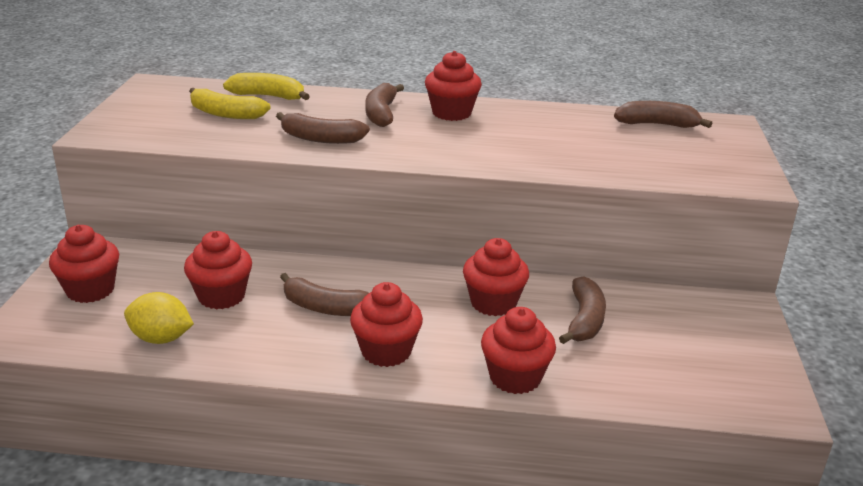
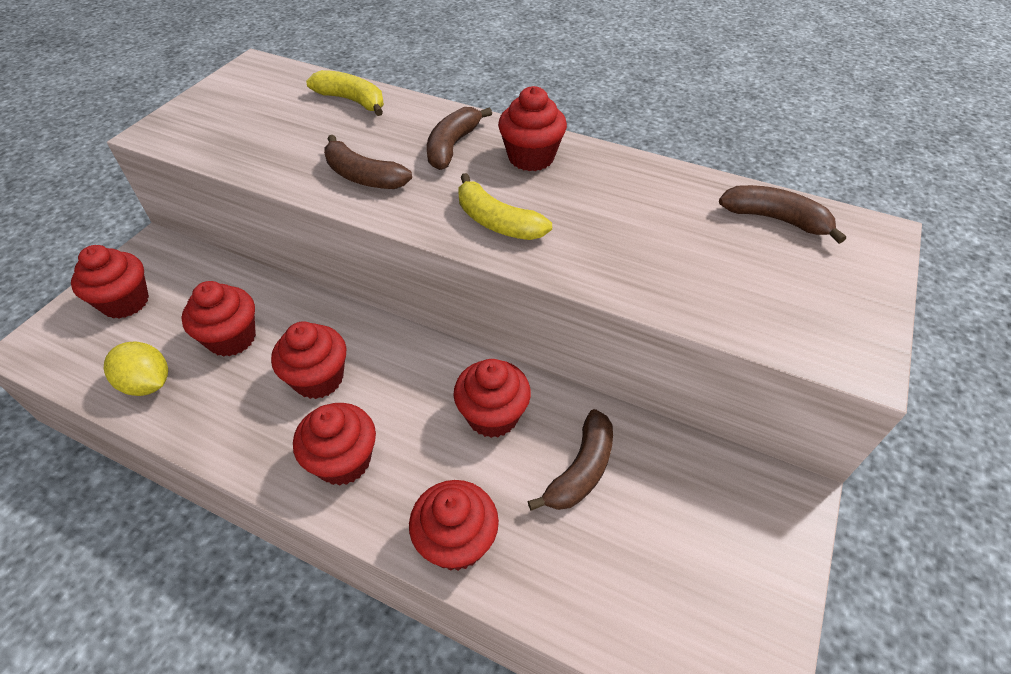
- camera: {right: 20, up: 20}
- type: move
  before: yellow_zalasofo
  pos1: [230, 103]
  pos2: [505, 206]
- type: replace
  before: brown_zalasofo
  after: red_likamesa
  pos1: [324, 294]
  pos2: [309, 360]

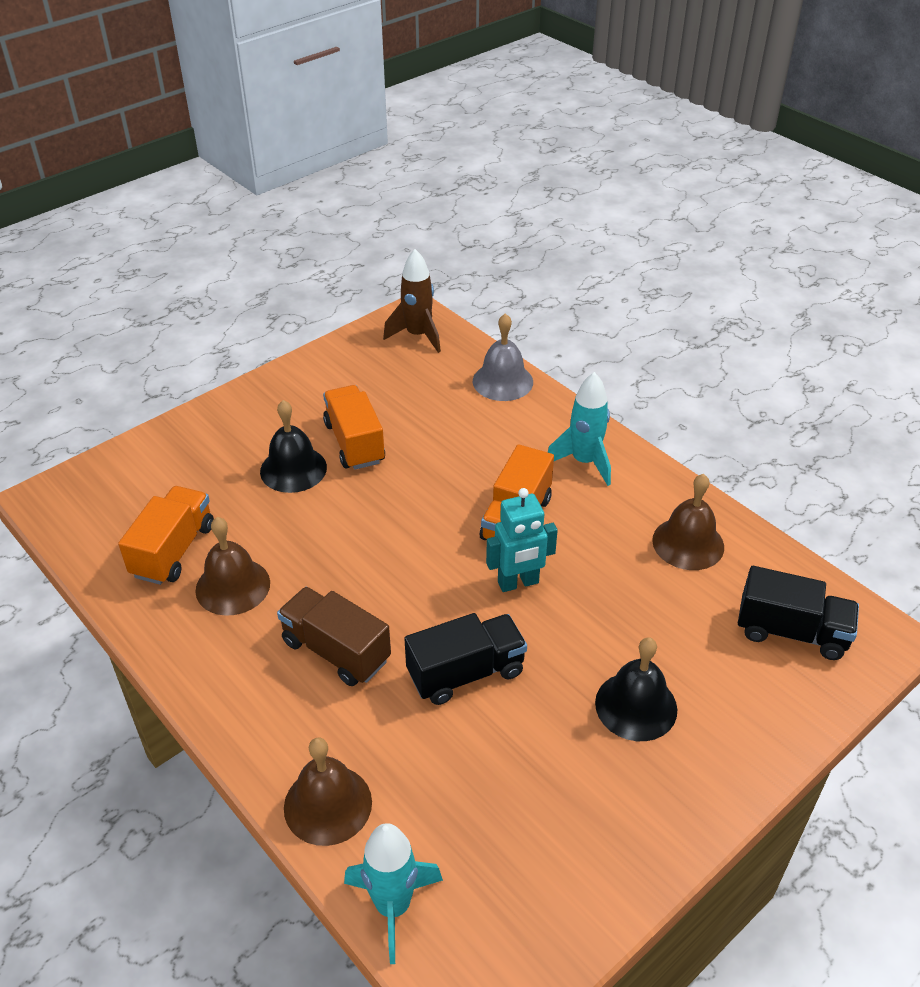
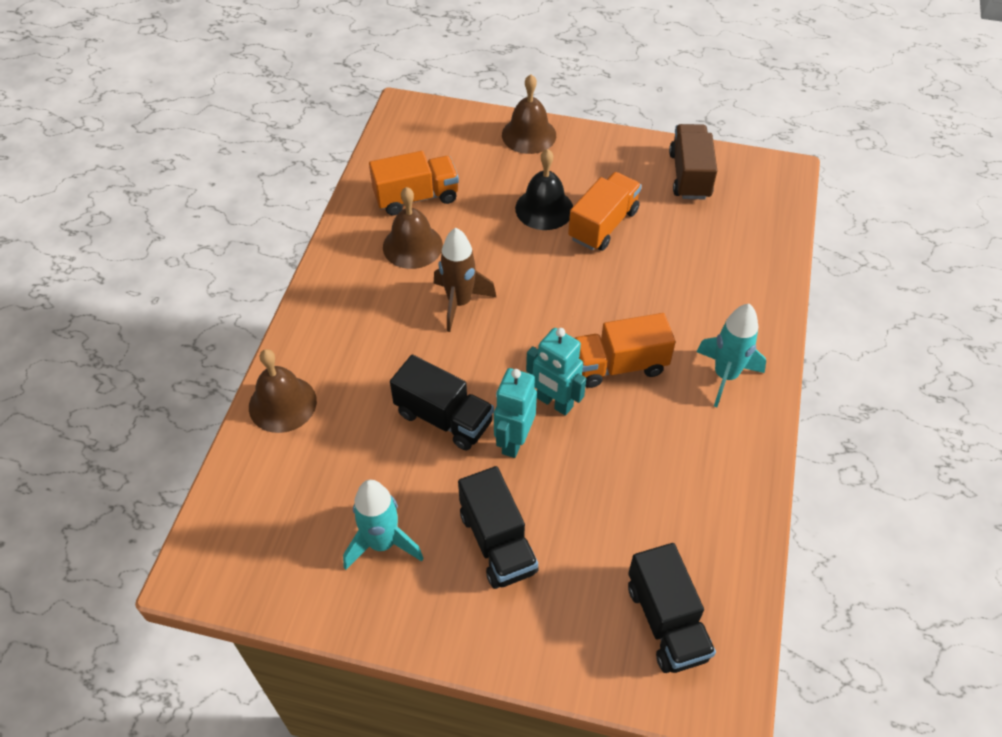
- camera: {right: 55, up: 10}
- type: move
  before: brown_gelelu
  pos1: [334, 636]
  pos2: [693, 161]
- type: move
  before: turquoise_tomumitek
  pos1: [393, 893]
  pos2: [383, 525]
- type: move
  before: brown_tomumitek
  pos1: [412, 301]
  pos2: [464, 280]
- type: delete
  before: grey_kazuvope
  pos1: [502, 357]
- type: replace
  before: black_kazuvope
  after: black_gelelu
  pos1: [636, 689]
  pos2: [498, 527]
- type: move
  before: brown_kazuvope
  pos1: [688, 522]
  pos2: [529, 114]
- type: insert
  after: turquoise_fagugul
  pos2: [515, 413]

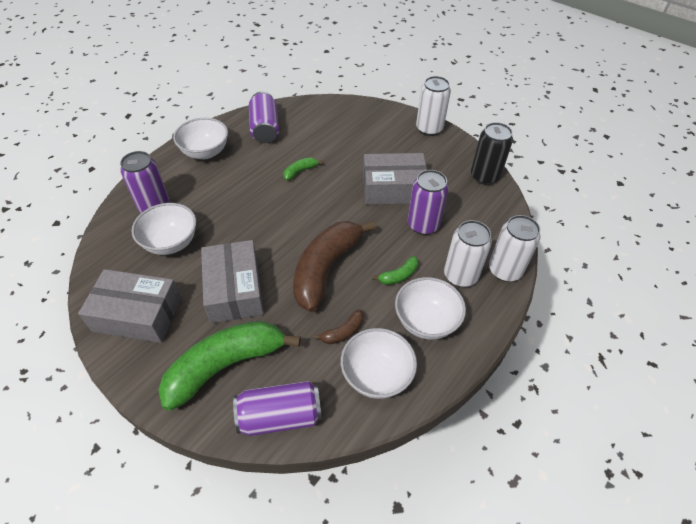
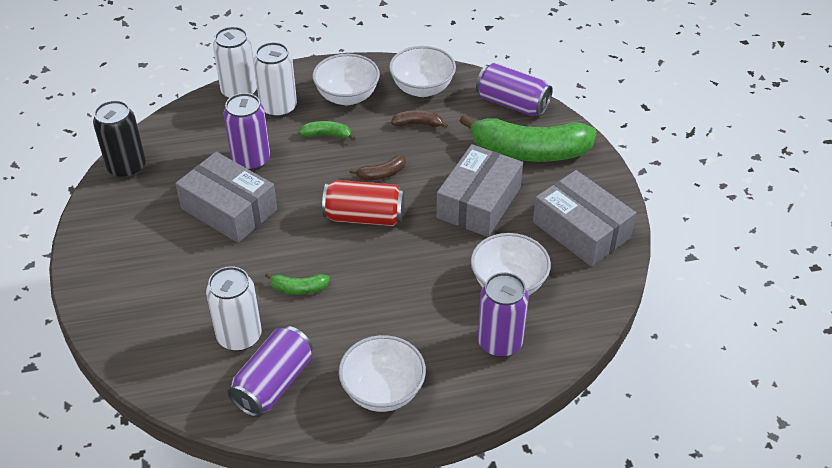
- camera: {right: -140, up: -5}
- type: resize
  before: brown_zalasofo
  pos1: [334, 266]
  pos2: [378, 168]
  scale: 0.42
- type: move
  before: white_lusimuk
  pos1: [433, 106]
  pos2: [234, 308]
- type: insert
  after: red_lusimuk
  pos2: [363, 203]

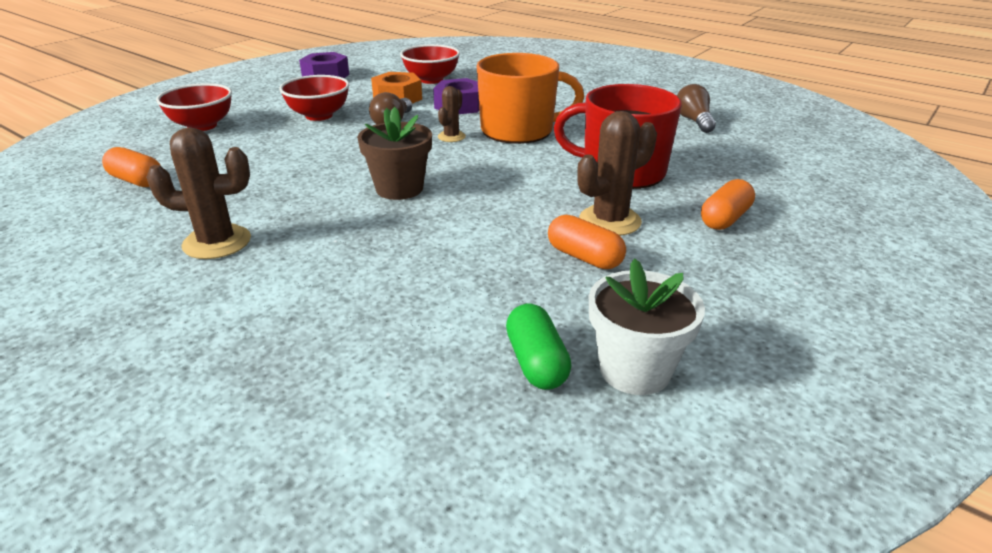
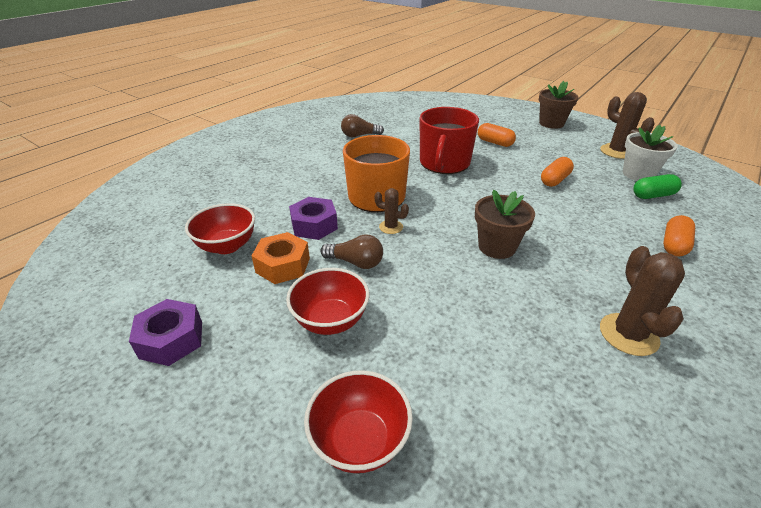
- camera: {right: -90, up: 5}
- type: move
  before: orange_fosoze
  pos1: [131, 167]
  pos2: [679, 236]
- type: move
  before: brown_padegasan
  pos1: [617, 173]
  pos2: [627, 125]
- type: insert
  after: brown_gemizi
  pos2: [558, 105]

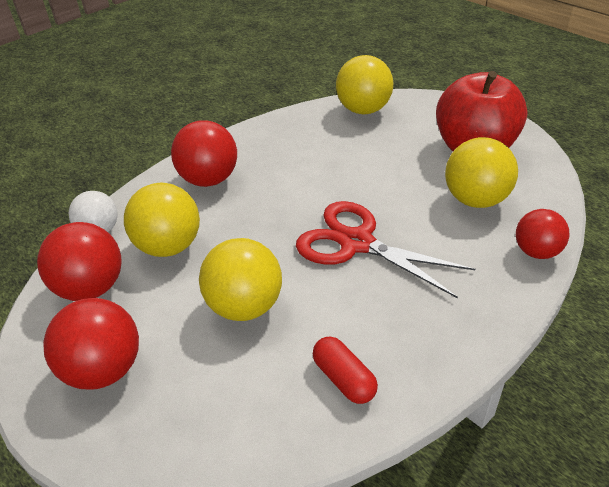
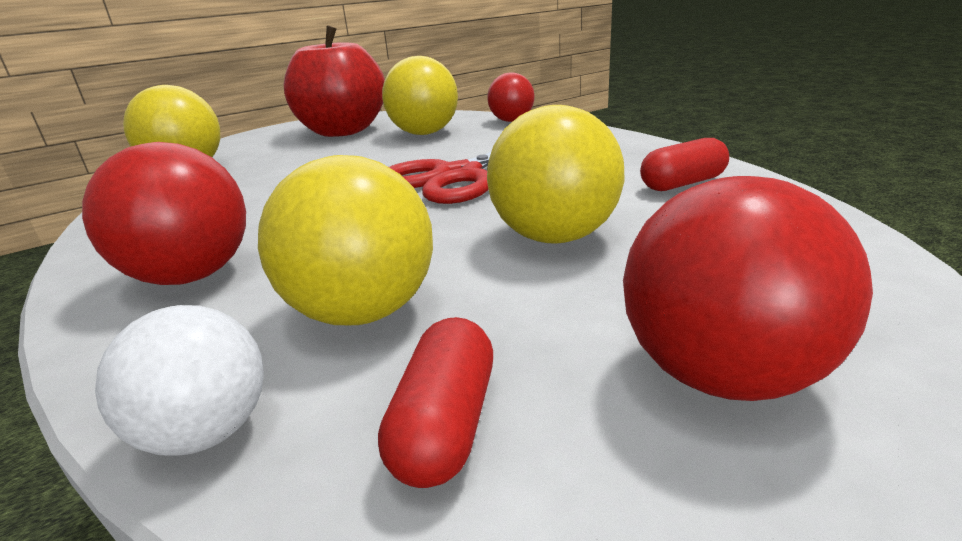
- camera: {right: -80, up: -15}
- type: replace
  before: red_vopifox
  after: red_fosoze
  pos1: [79, 261]
  pos2: [435, 402]

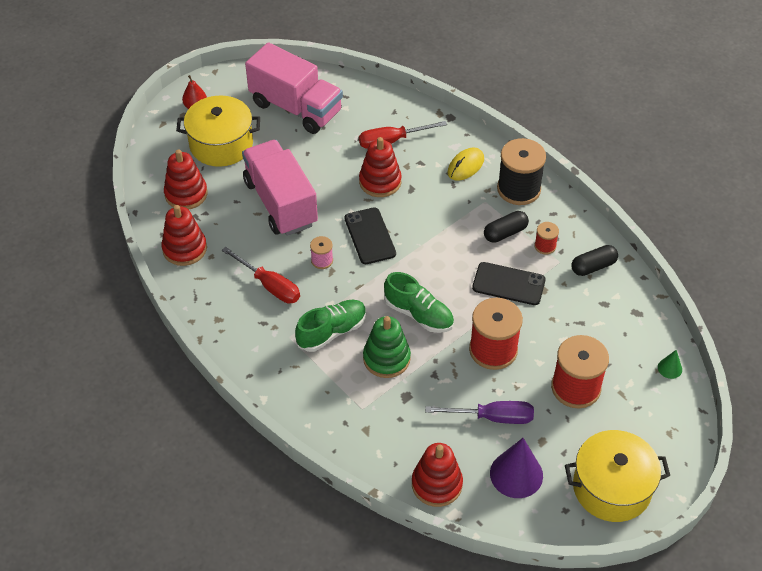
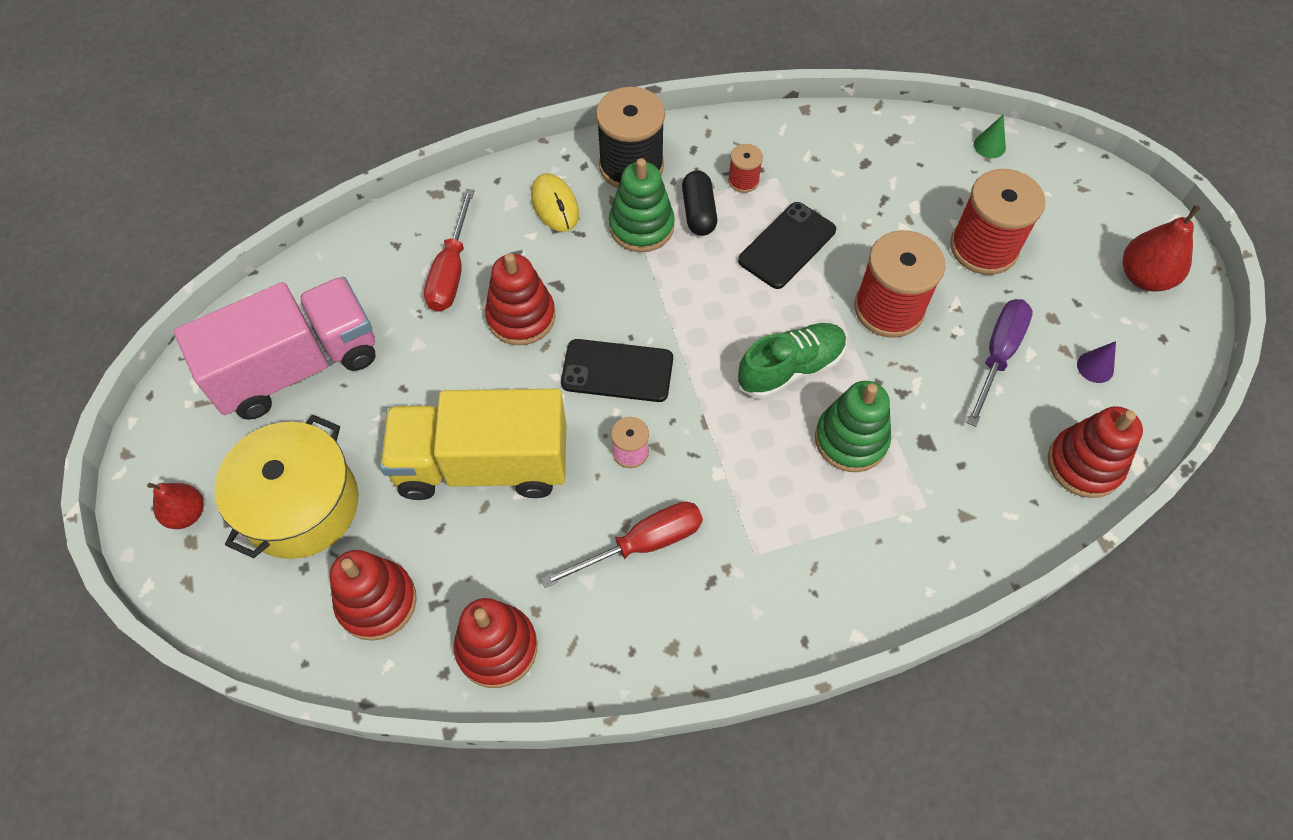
- camera: {right: -65, up: 10}
- type: recolor
  before: pink_gelelu
  after: yellow_gelelu
  pos1: [280, 188]
  pos2: [473, 444]
- type: delete
  before: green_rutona
  pos1: [331, 326]
- type: resize
  before: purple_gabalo
  pos1: [516, 468]
  pos2: [1096, 362]
  scale: 0.49
- type: replace
  before: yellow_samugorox
  after: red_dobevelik
  pos1: [617, 476]
  pos2: [1161, 248]
- type: delete
  before: black_fosoze
  pos1: [594, 260]
- type: insert
  after: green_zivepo
  pos2: [642, 205]

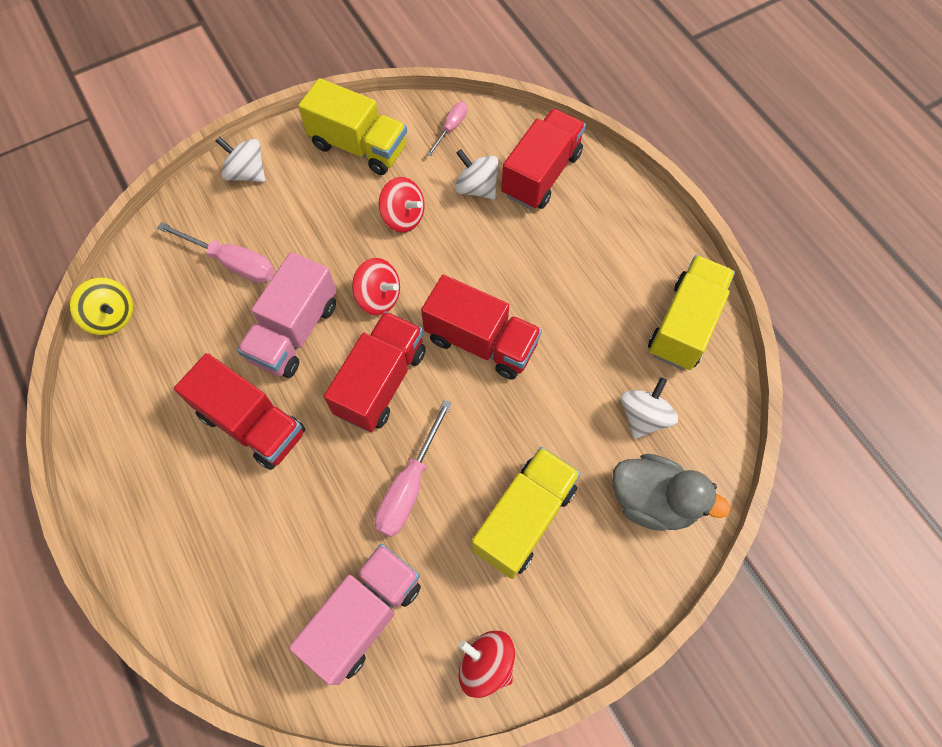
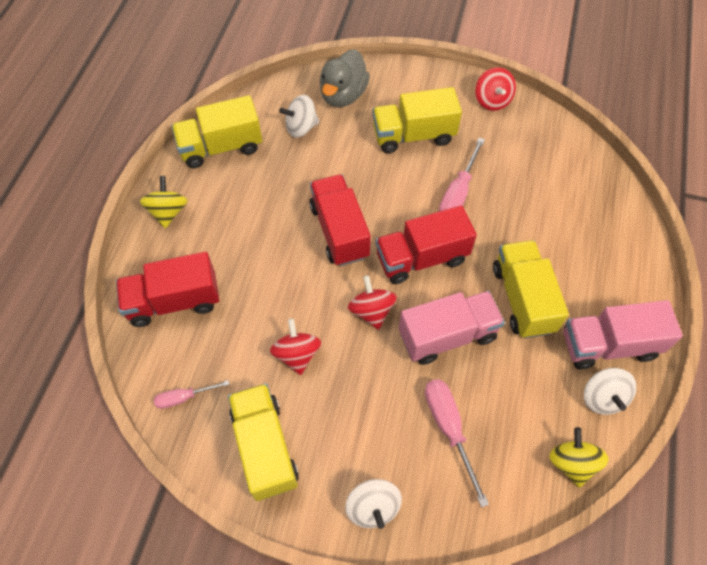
- camera: {right: -135, up: -5}
- type: recolor
  before: red_gelelu
  after: yellow_gelelu
  pos1: [239, 411]
  pos2: [531, 289]
- type: move
  before: pink_gelelu
  pos1: [355, 614]
  pos2: [623, 334]
- type: rotate
  before: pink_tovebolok
  pos1: [413, 468]
  pos2: [462, 174]
  turn: 135
- type: move
  before: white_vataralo
  pos1: [477, 174]
  pos2: [610, 391]
- type: rotate
  before: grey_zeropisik
  pos1: [671, 492]
  pos2: [345, 78]
  turn: -135
- type: insert
  after: yellow_vataralo
  pos2: [164, 202]

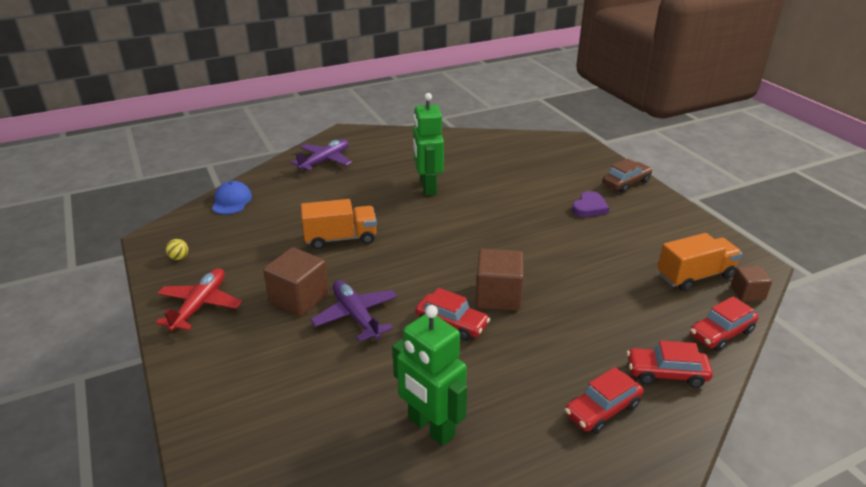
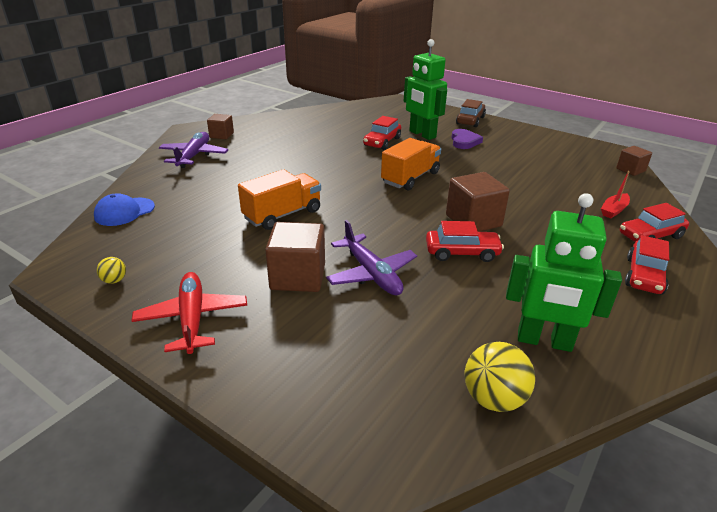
- camera: {right: -30, up: 0}
- type: rotate
  before: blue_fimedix
  pos1: [232, 197]
  pos2: [124, 209]
  turn: -105
- type: rotate
  before: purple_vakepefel
  pos1: [354, 311]
  pos2: [371, 257]
  turn: -150
- type: move
  before: green_fagugul
  pos1: [428, 144]
  pos2: [425, 89]
- type: move
  before: orange_gelelu
  pos1: [699, 262]
  pos2: [411, 164]
- type: move
  before: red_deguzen
  pos1: [724, 323]
  pos2: [382, 133]
- type: insert
  after: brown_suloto
  pos2: [220, 126]
- type: insert
  after: yellow_vopifox
  pos2: [499, 377]
- type: insert
  after: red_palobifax
  pos2: [615, 194]

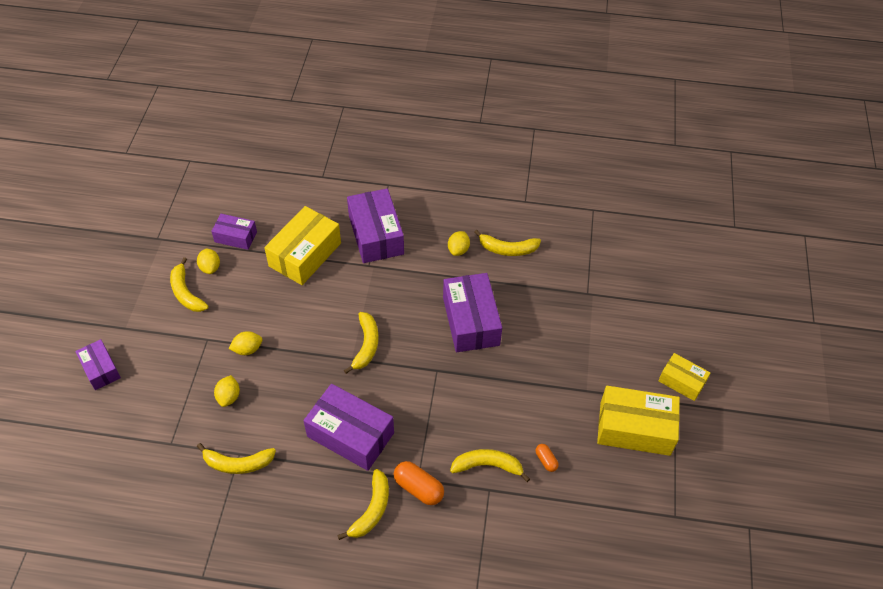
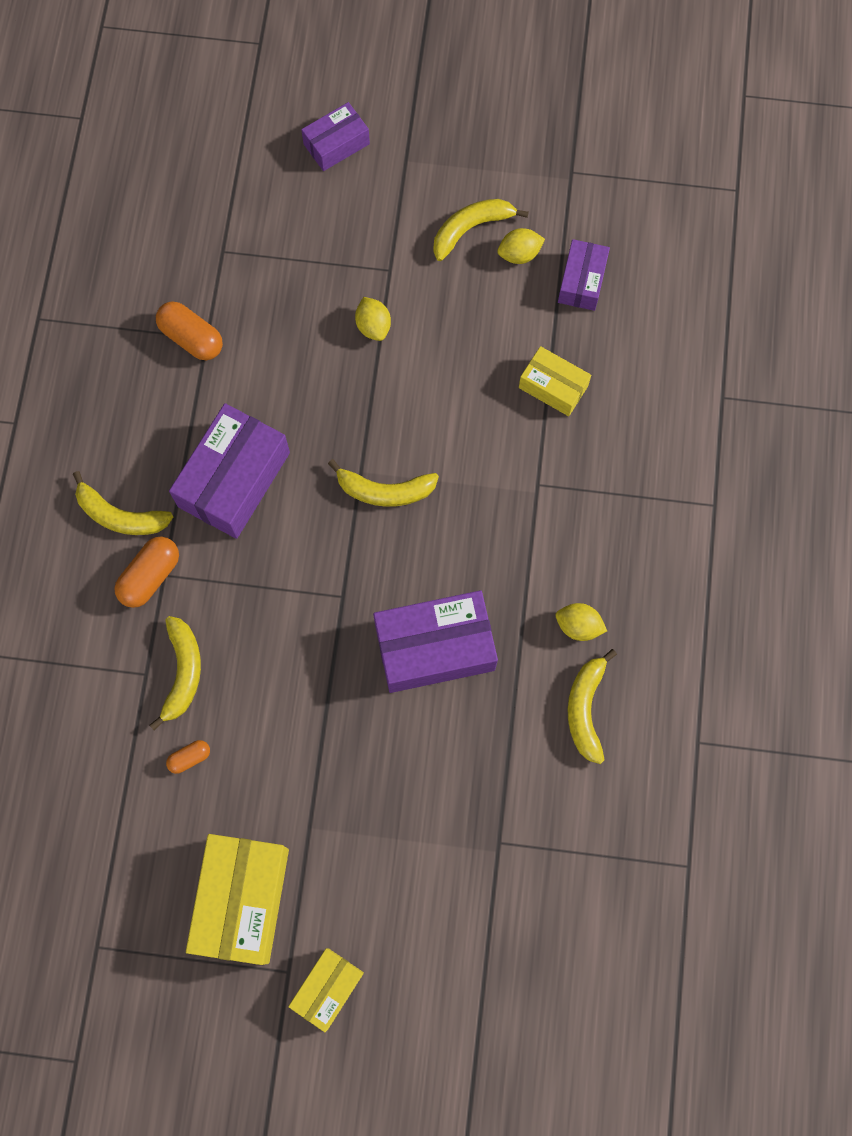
- camera: {right: 90, up: 20}
- type: replace
  before: yellow_zalasofo
  after: orange_fosoze
  pos1: [236, 458]
  pos2: [189, 330]
- type: delete
  before: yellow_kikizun
  pos1: [227, 391]
- type: resize
  before: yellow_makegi
  pos1: [302, 245]
  pos2: [555, 381]
  scale: 0.57
- type: delete
  before: purple_makegi
  pos1: [375, 225]

